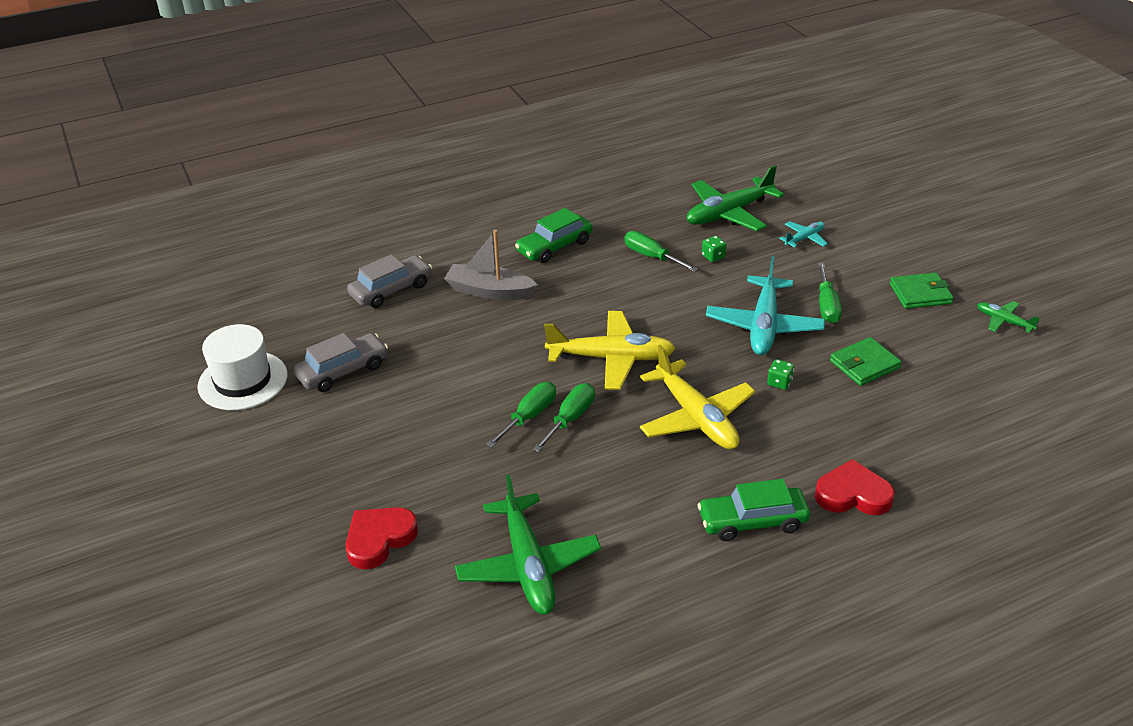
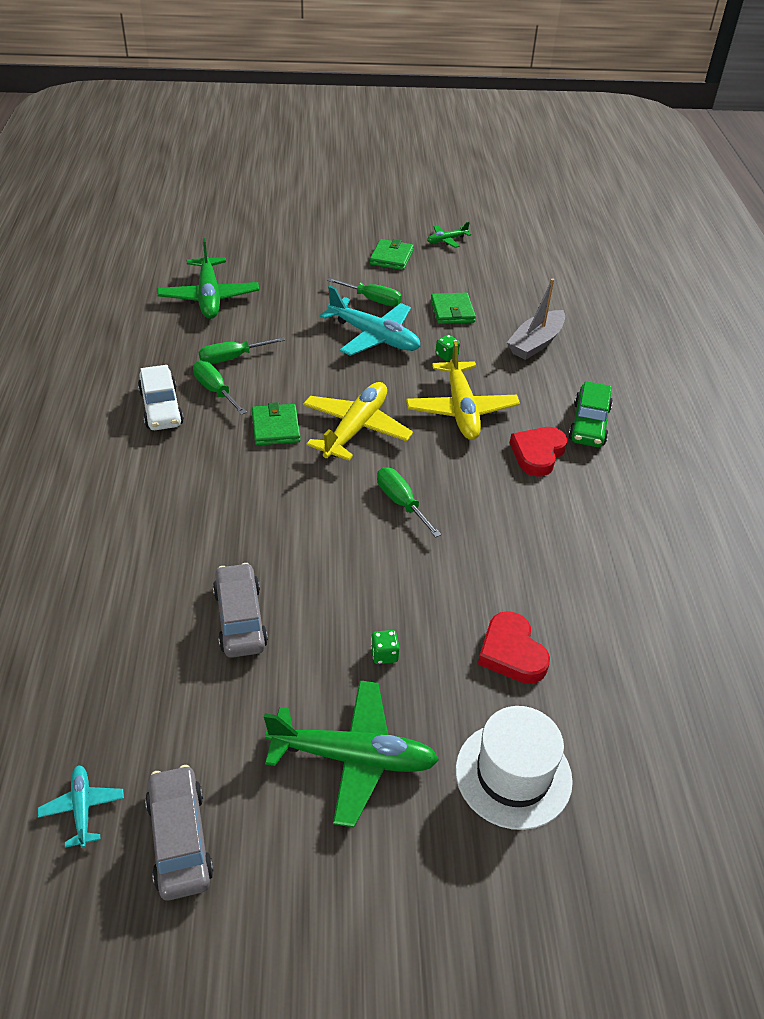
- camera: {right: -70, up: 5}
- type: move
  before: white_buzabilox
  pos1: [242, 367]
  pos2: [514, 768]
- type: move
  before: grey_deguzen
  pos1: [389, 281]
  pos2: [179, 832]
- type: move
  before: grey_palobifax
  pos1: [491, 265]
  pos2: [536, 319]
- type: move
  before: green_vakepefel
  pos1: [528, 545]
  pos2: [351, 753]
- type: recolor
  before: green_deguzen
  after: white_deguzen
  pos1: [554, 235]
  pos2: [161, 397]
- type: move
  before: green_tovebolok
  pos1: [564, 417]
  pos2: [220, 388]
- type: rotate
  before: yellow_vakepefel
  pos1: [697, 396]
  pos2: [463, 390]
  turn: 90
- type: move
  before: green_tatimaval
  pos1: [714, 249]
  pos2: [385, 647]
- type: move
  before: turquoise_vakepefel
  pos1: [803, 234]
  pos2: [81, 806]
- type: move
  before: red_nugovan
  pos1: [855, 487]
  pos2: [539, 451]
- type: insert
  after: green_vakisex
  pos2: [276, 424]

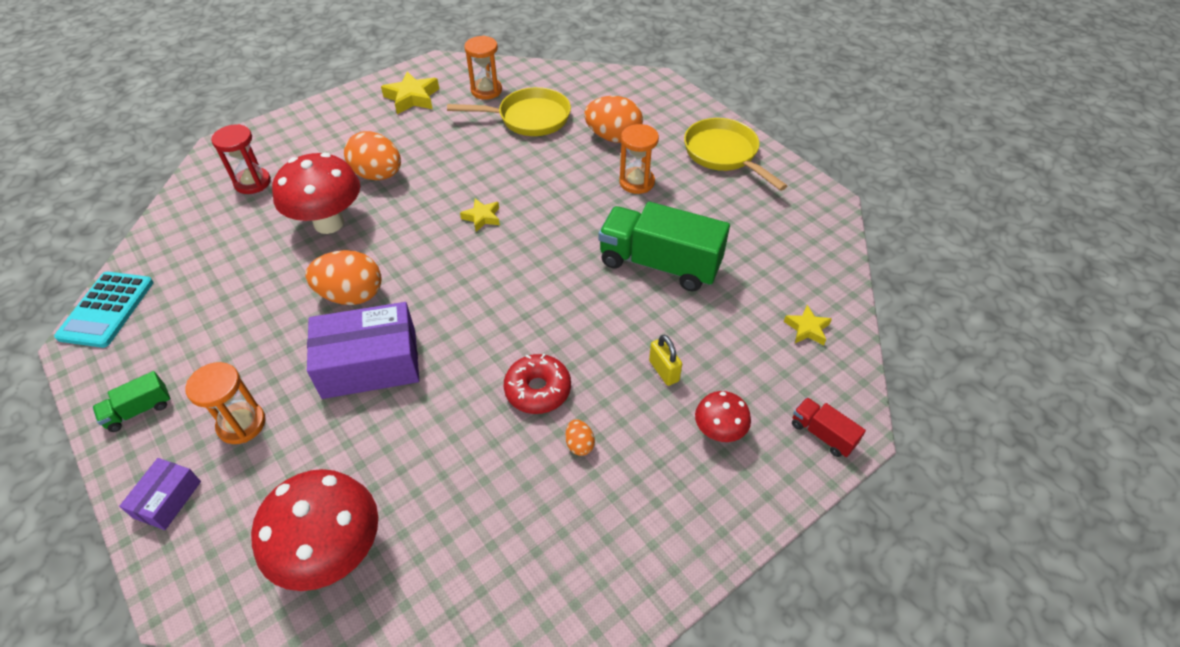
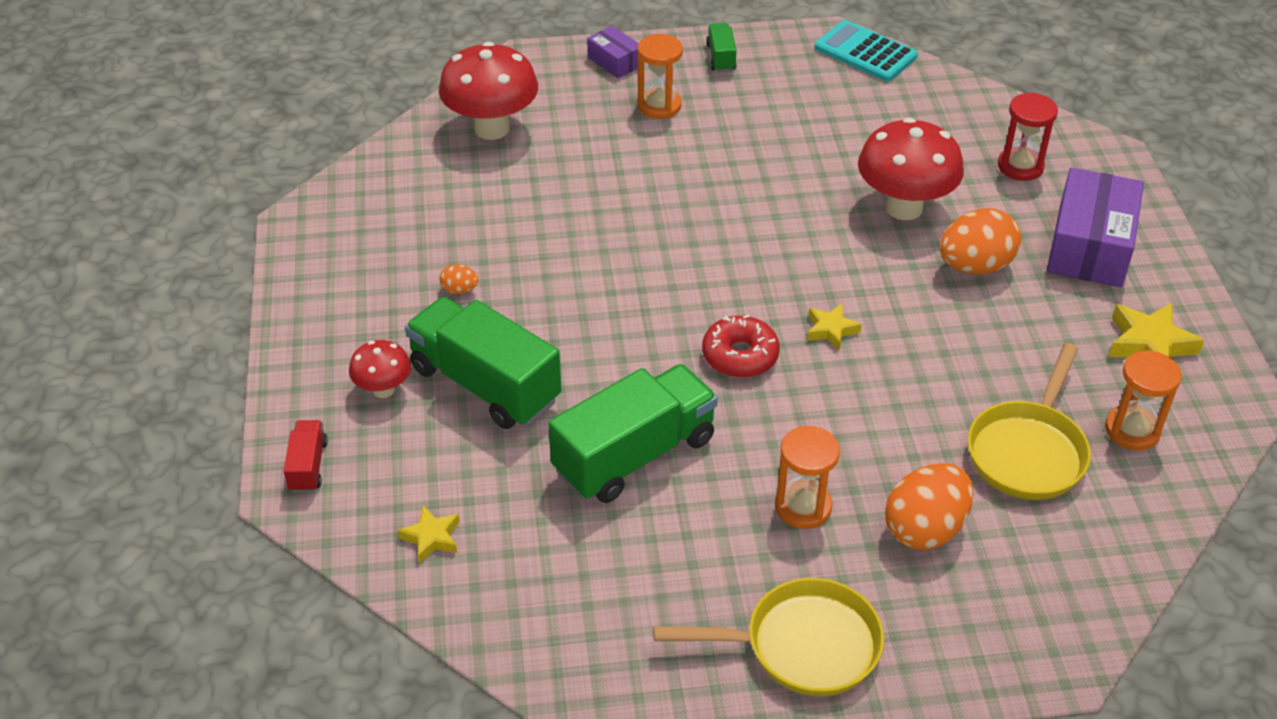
- camera: {right: 120, up: -5}
- type: delete
  before: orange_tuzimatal
  pos1: [343, 277]
- type: move
  before: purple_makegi
  pos1: [363, 350]
  pos2: [1095, 227]
- type: move
  before: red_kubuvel
  pos1: [537, 384]
  pos2: [741, 346]
- type: replace
  before: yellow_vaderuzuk
  after: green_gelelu
  pos1: [665, 360]
  pos2: [483, 363]
- type: rotate
  before: red_gelelu
  pos1: [829, 427]
  pos2: [306, 456]
  turn: -75

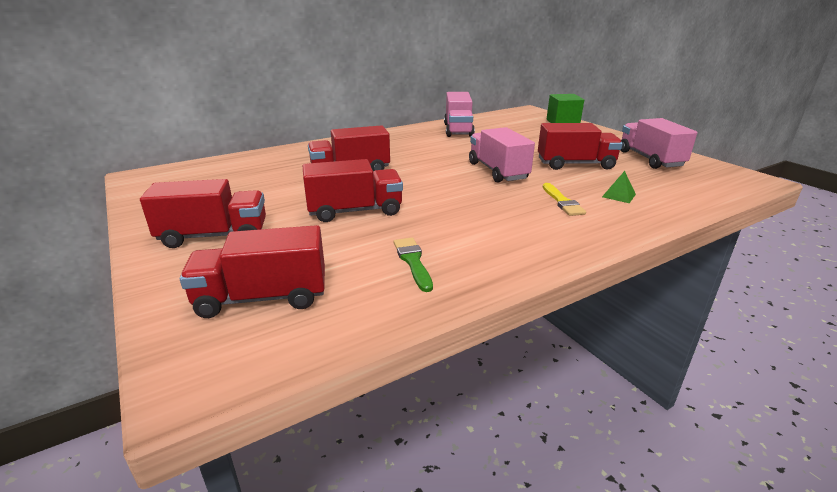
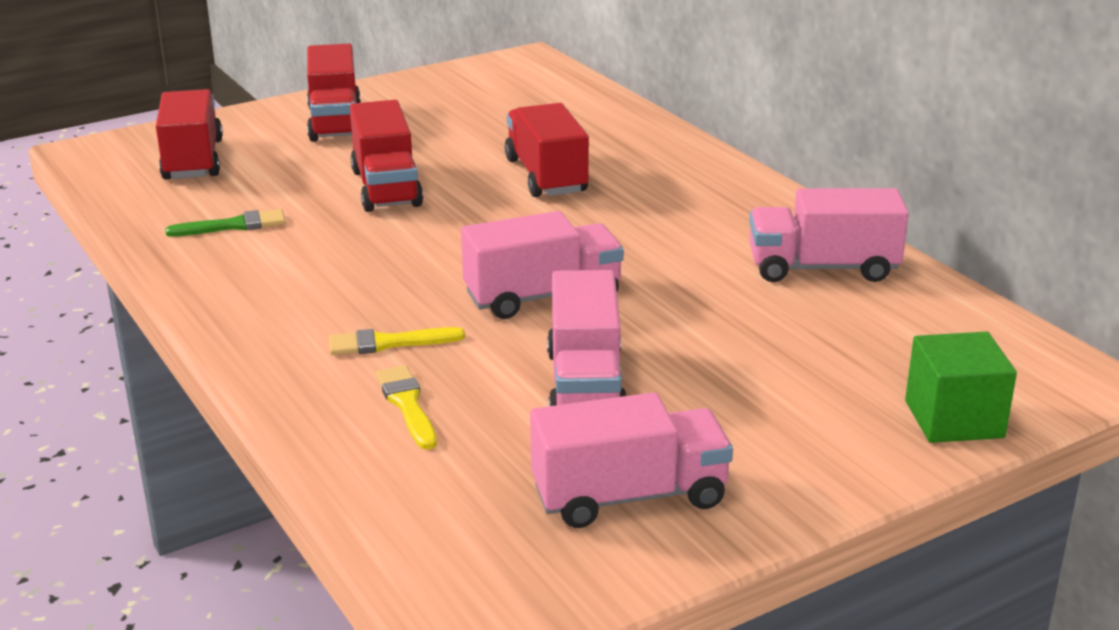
- camera: {right: 90, up: 0}
- type: recolor
  before: red_gelelu
  after: pink_gelelu
  pos1: [580, 146]
  pos2: [586, 338]
- type: replace
  before: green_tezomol
  after: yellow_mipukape
  pos1: [619, 187]
  pos2: [406, 407]

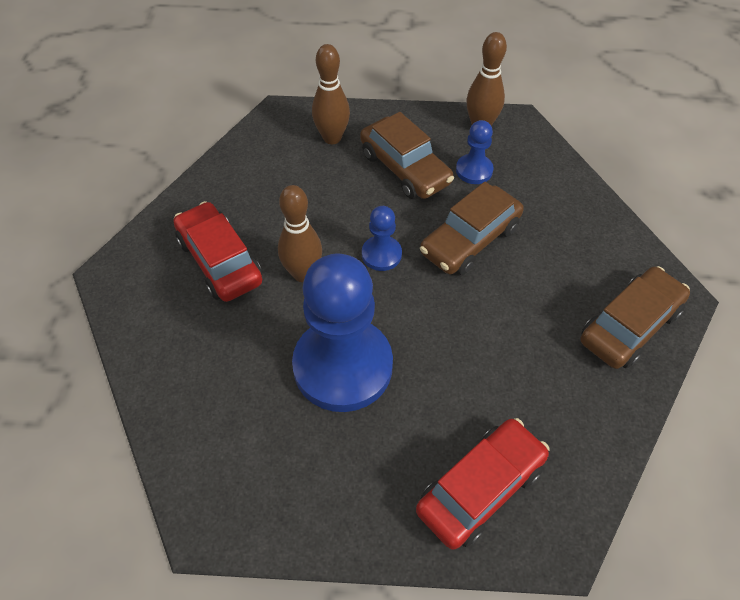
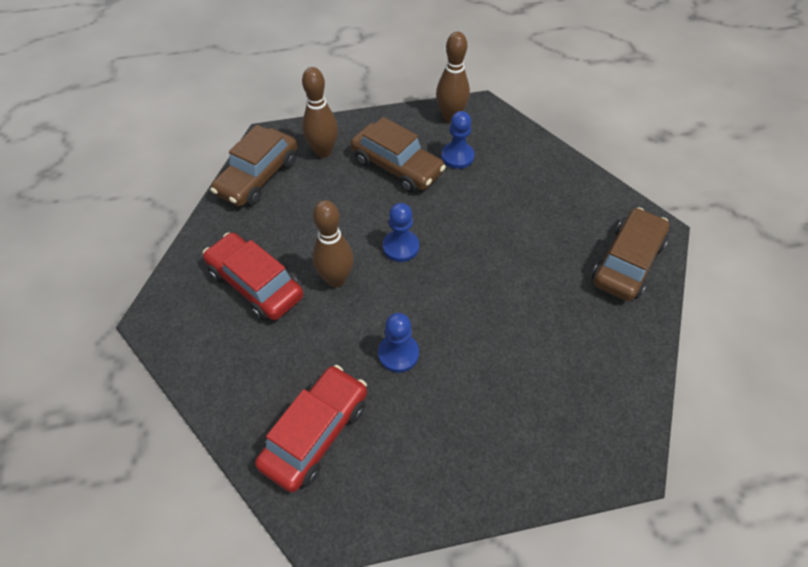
- camera: {right: -15, up: 0}
- type: resize
  before: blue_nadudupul
  pos1: [342, 332]
  pos2: [398, 343]
  scale: 0.45
- type: move
  before: red_deguzen
  pos1: [483, 484]
  pos2: [311, 428]
- type: move
  before: brown_deguzen
  pos1: [472, 228]
  pos2: [253, 166]

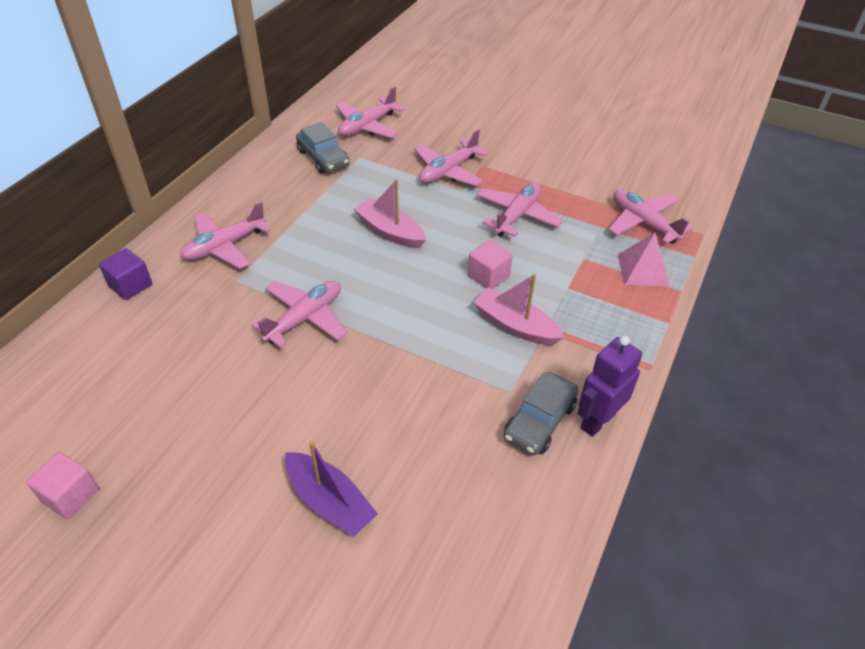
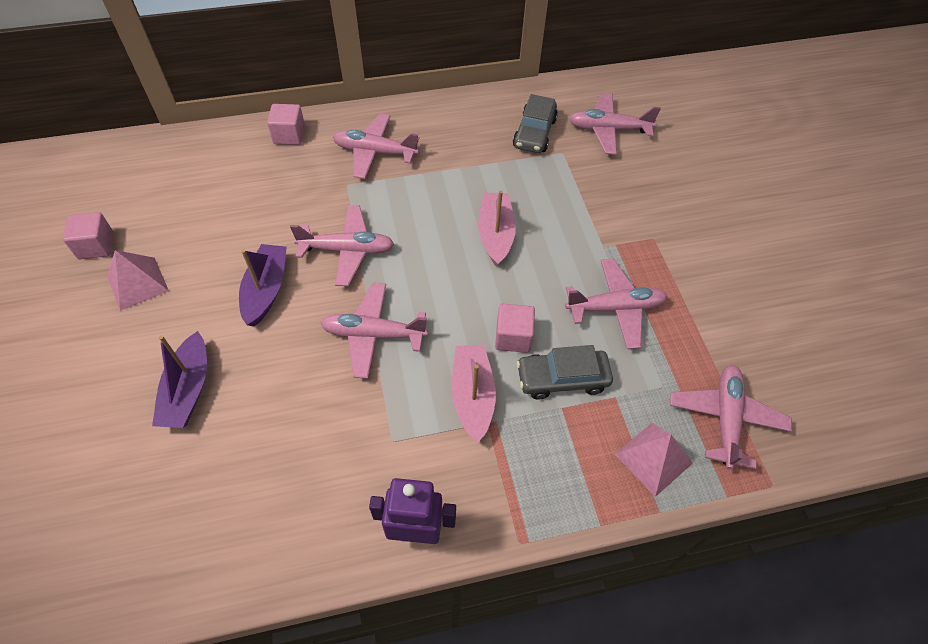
- camera: {right: 50, up: 10}
- type: recolor
  before: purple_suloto
  after: pink_suloto
  pos1: [125, 274]
  pos2: [286, 124]
- type: move
  before: pink_vakepefel
  pos1: [451, 157]
  pos2: [374, 331]
- type: move
  before: grey_deguzen
  pos1: [541, 413]
  pos2: [565, 372]
- type: insert
  after: pink_tezomol
  pos2: [138, 280]
- type: insert
  after: purple_palobifax
  pos2: [263, 285]

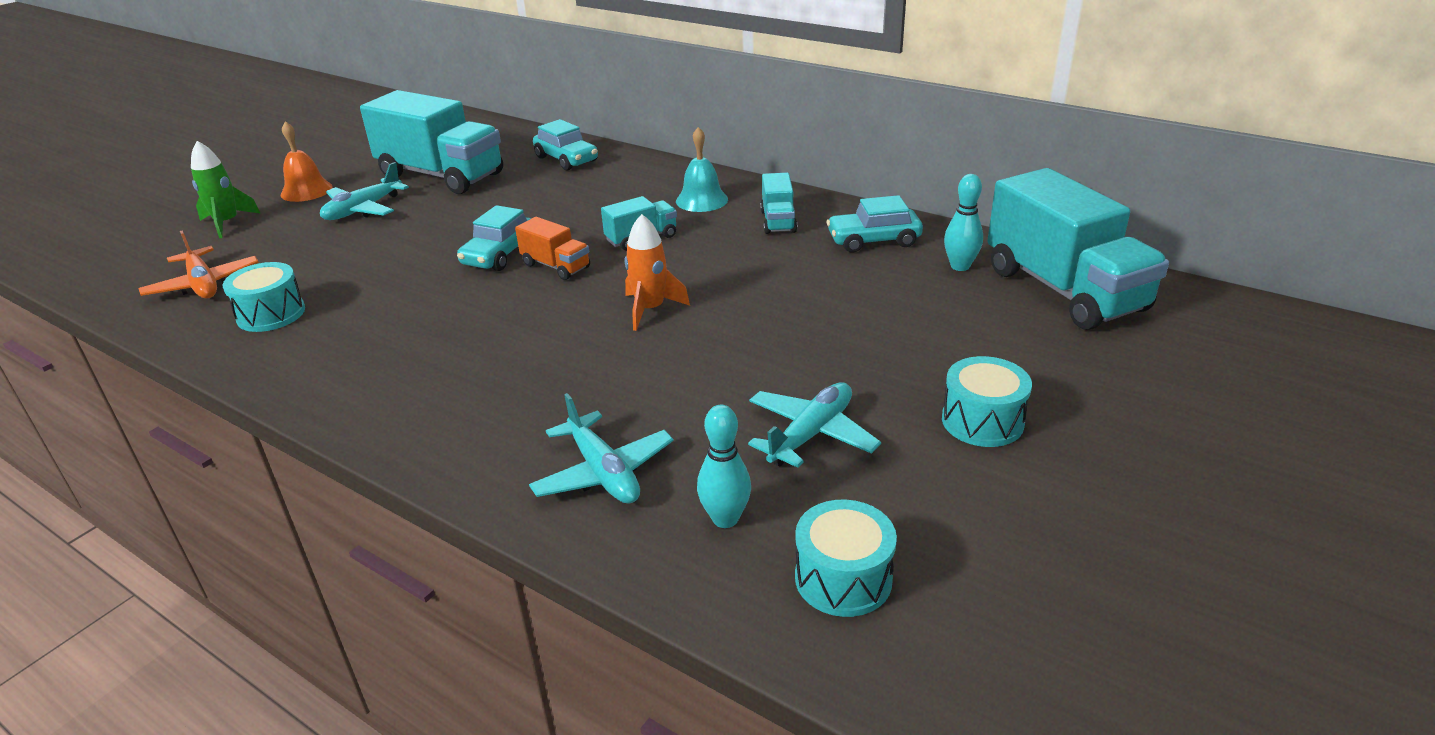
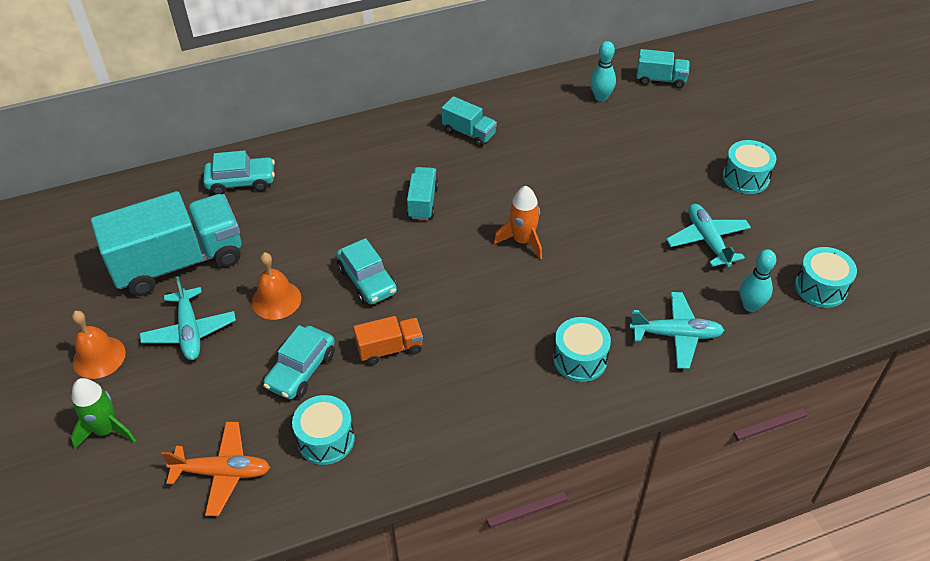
- camera: {right: -55, up: 15}
- type: move
  before: orange_gelelu
  pos1: [552, 248]
  pos2: [388, 340]
- type: delete
  before: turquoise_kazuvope
  pos1: [702, 169]
- type: move
  before: turquoise_deguzen
  pos1: [874, 224]
  pos2: [299, 362]
- type: resize
  before: turquoise_gelelu
  pos1: [1078, 249]
  pos2: [663, 68]
  scale: 0.47
- type: insert
  after: orange_kazuvope
  pos2: [276, 286]
- type: insert
  after: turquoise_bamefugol
  pos2: [582, 349]

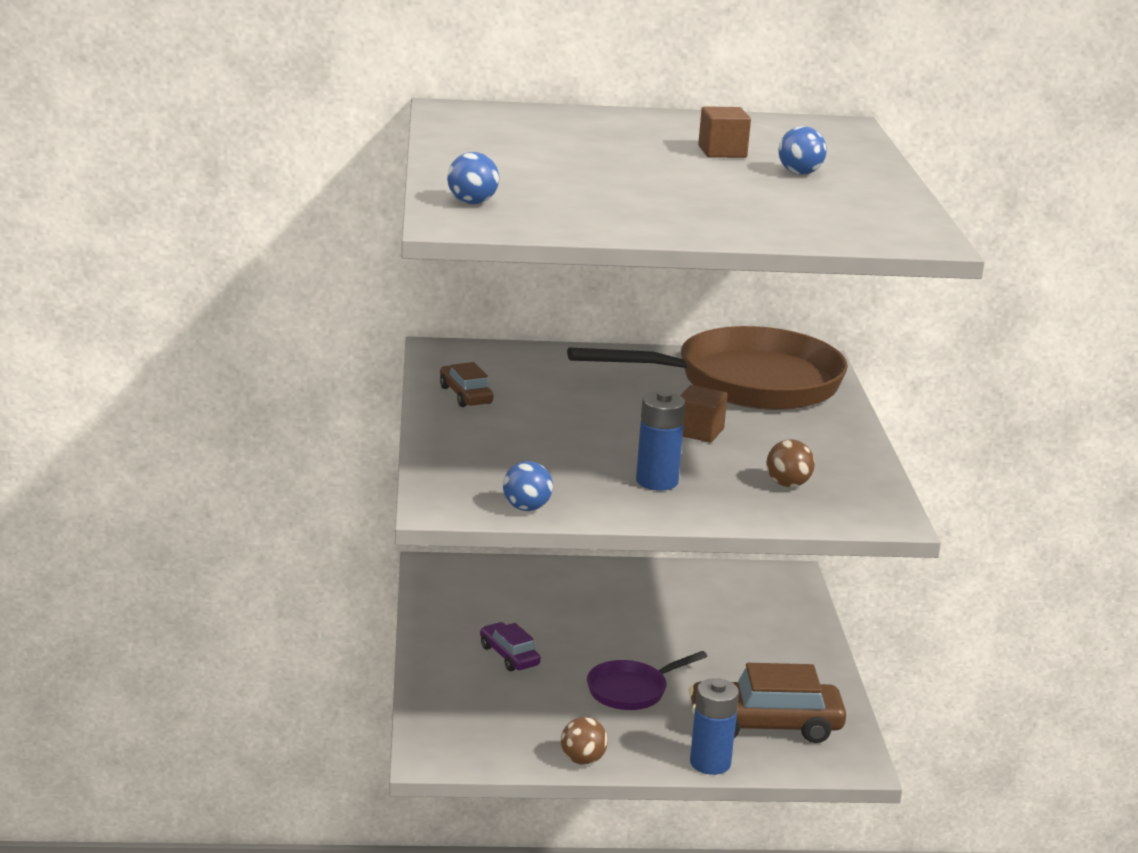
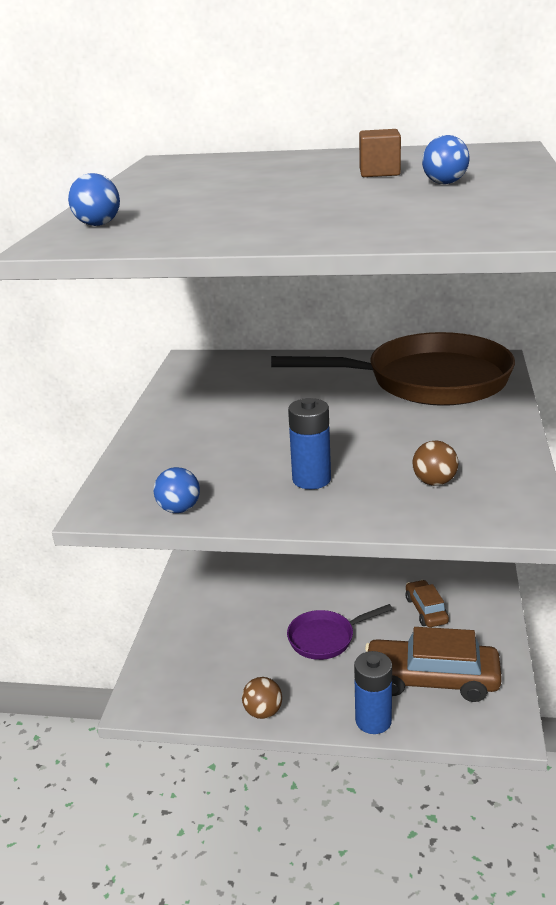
- camera: {right: 15, up: 5}
- type: move
  before: brown_deguzen
  pos1: [466, 384]
  pos2: [427, 603]
- type: delete
  before: purple_deguzen
  pos1: [510, 646]
- type: delete
  before: brown_suloto
  pos1: [704, 413]

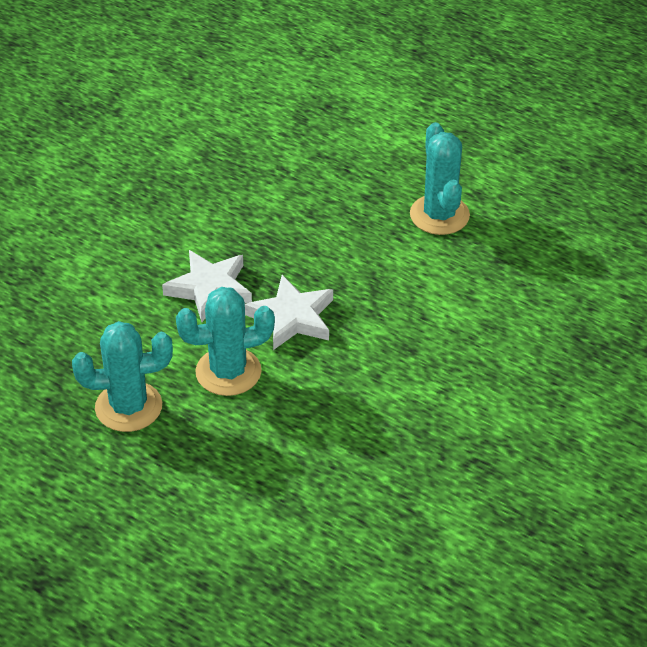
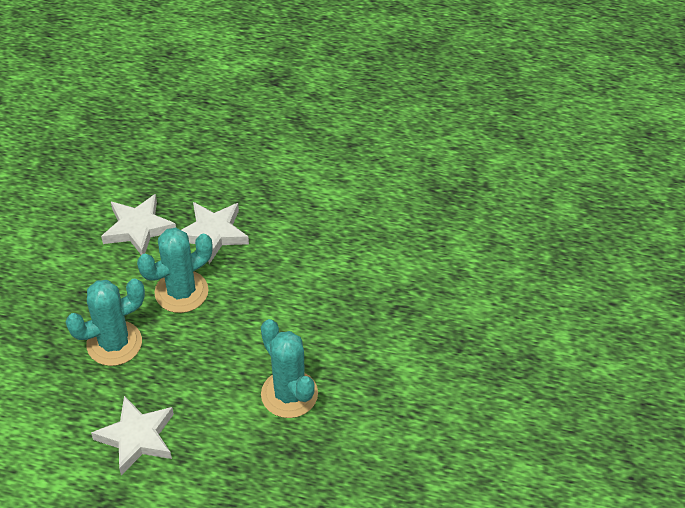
- camera: {right: -20, up: 5}
- type: move
  before: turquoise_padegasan
  pos1: [440, 178]
  pos2: [289, 368]
- type: insert
  after: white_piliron
  pos2: [132, 435]

